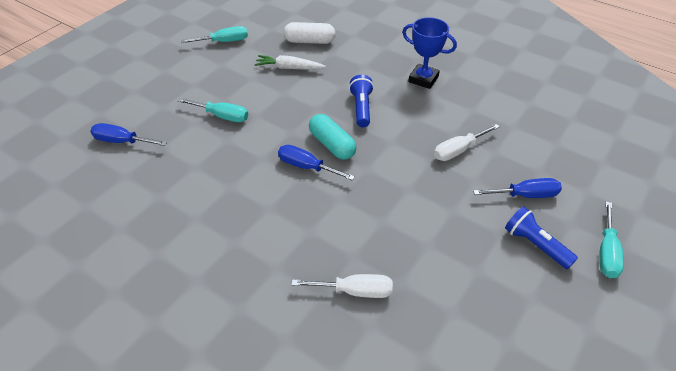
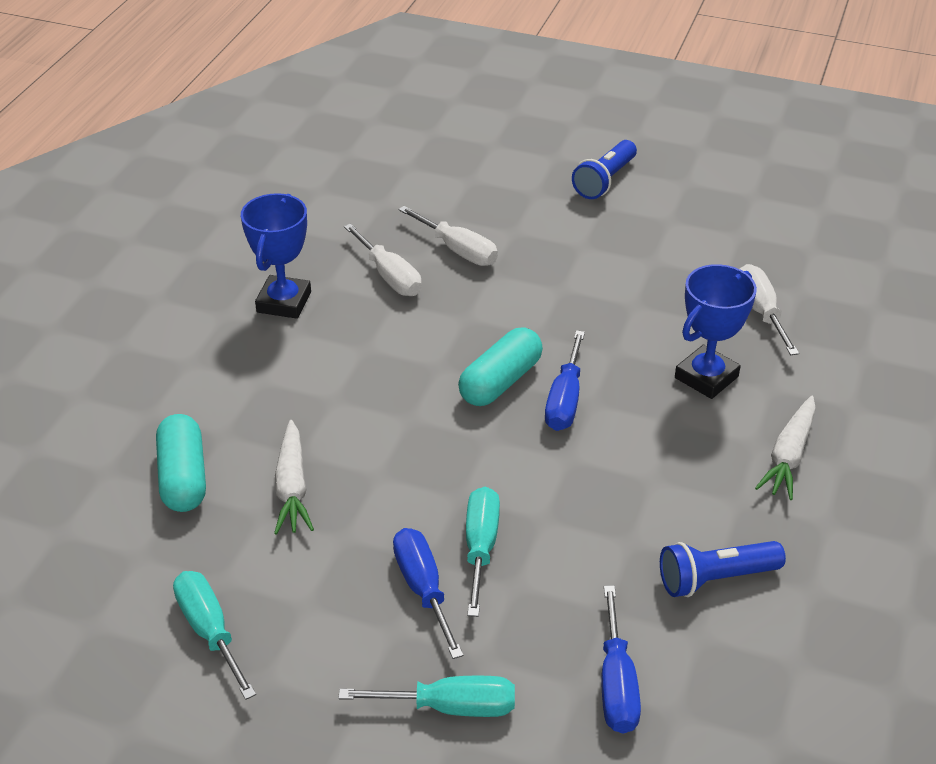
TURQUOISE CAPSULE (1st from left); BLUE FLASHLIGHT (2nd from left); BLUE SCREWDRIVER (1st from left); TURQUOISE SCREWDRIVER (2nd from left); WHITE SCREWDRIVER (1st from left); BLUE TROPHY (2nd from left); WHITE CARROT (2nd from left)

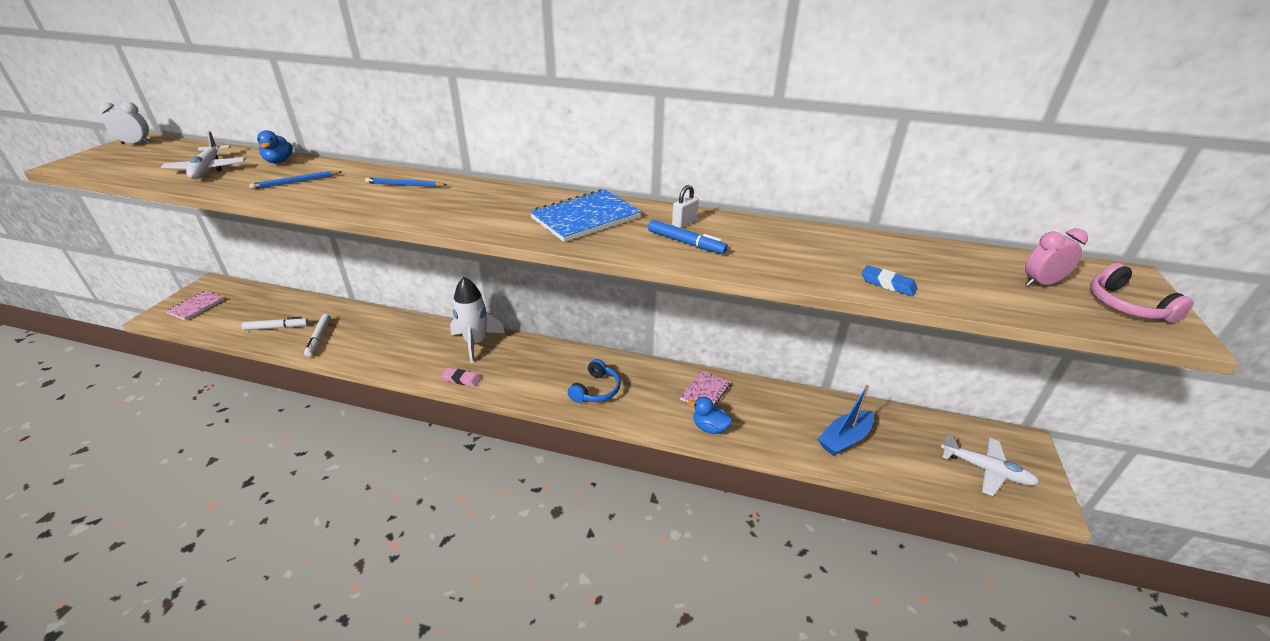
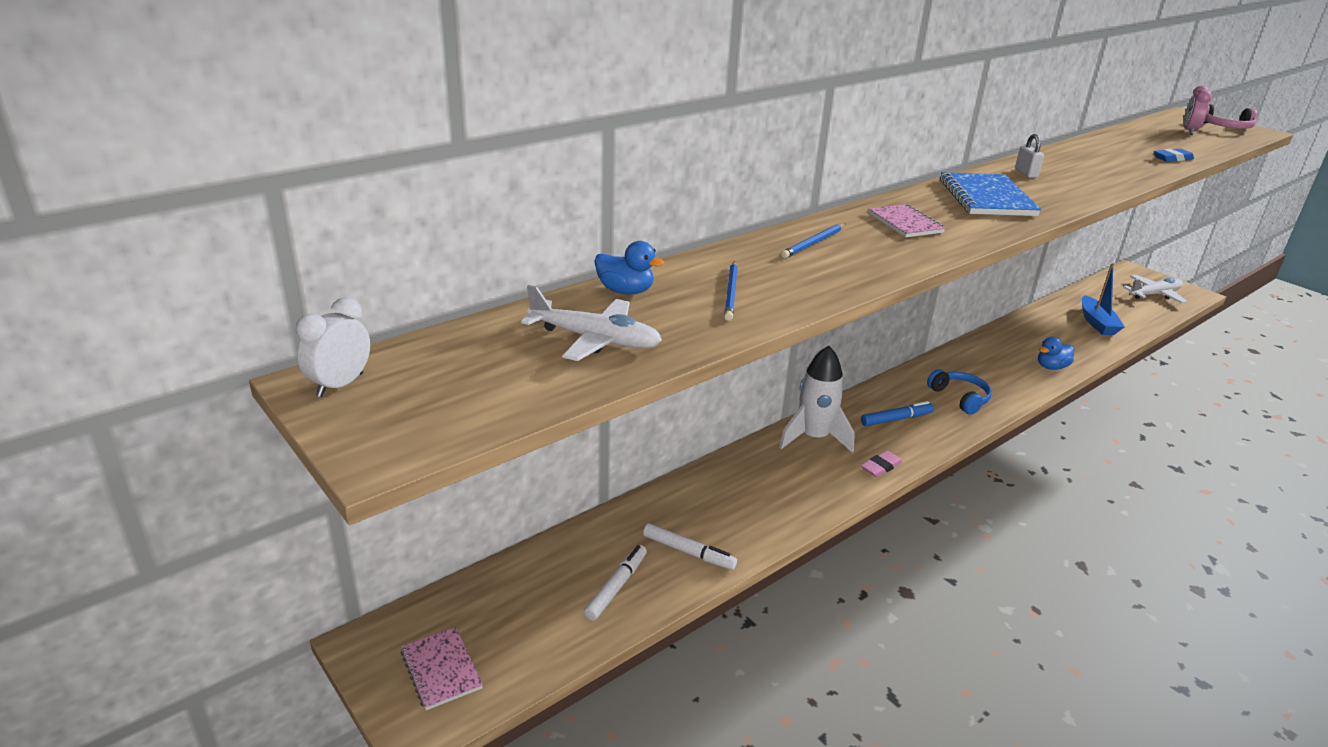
BLUE MARKER; PINK NOTEBOOK (2nd from left)

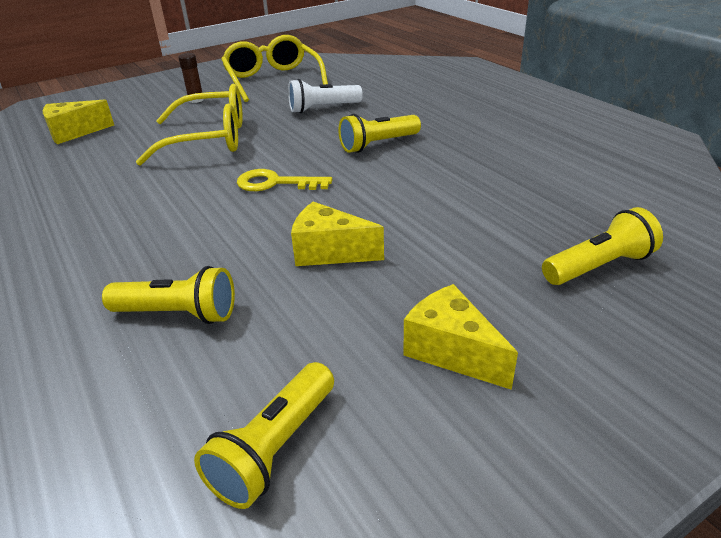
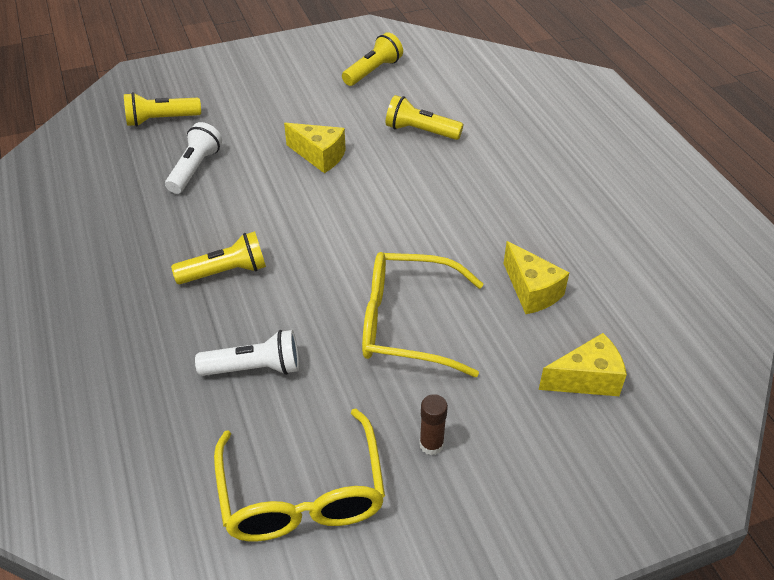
YELLOW KEY; YELLOW CHEESE (2nd from left); WHITE FLASHLIGHT (1st from left)

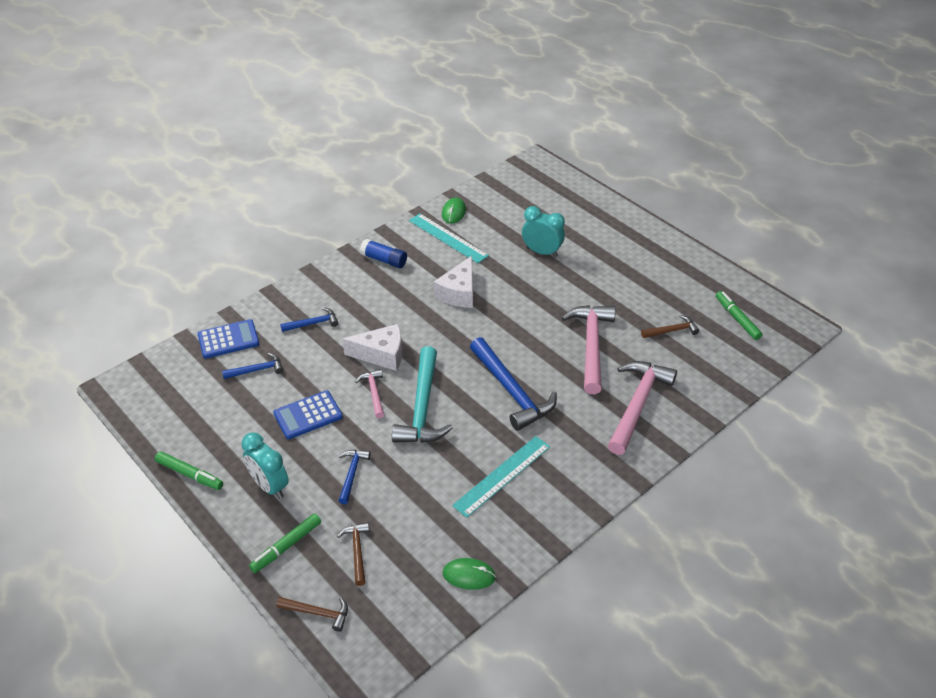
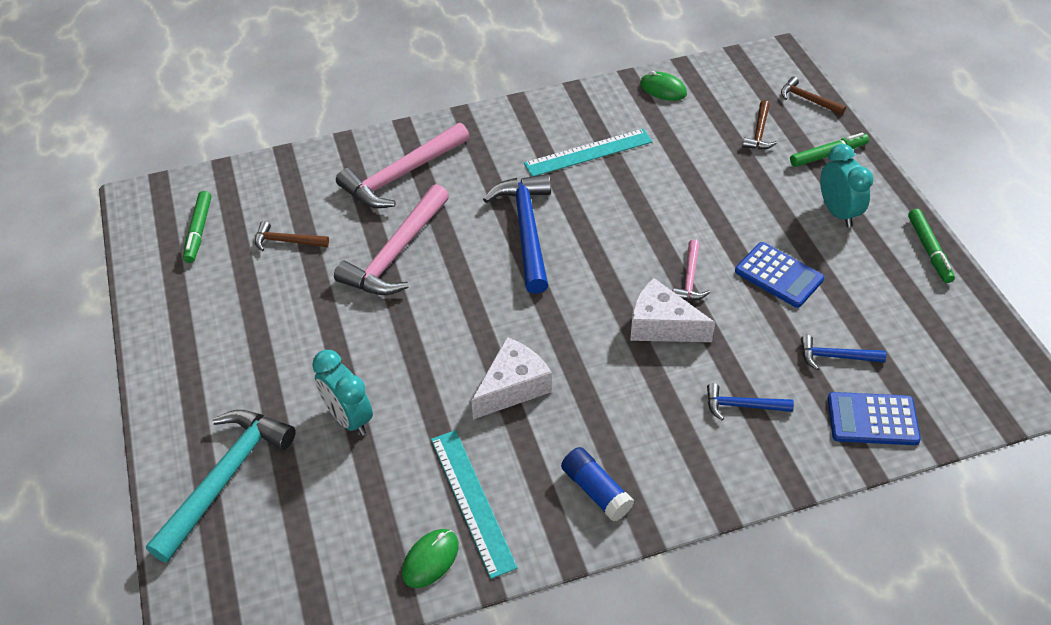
TURQUOISE HAMMER; BLUE CALCULATOR (1st from left); BLUE HAMMER (3rd from left in the first image); GREEN MARKER (3rd from left)

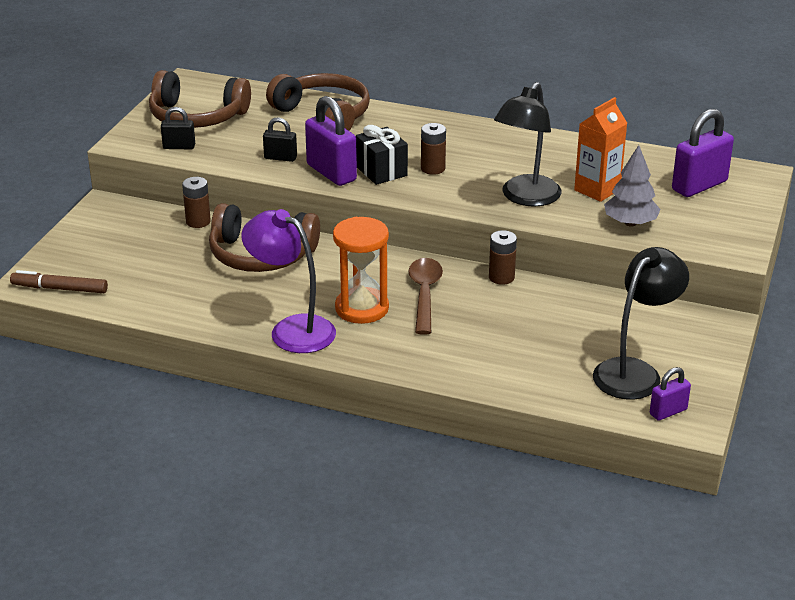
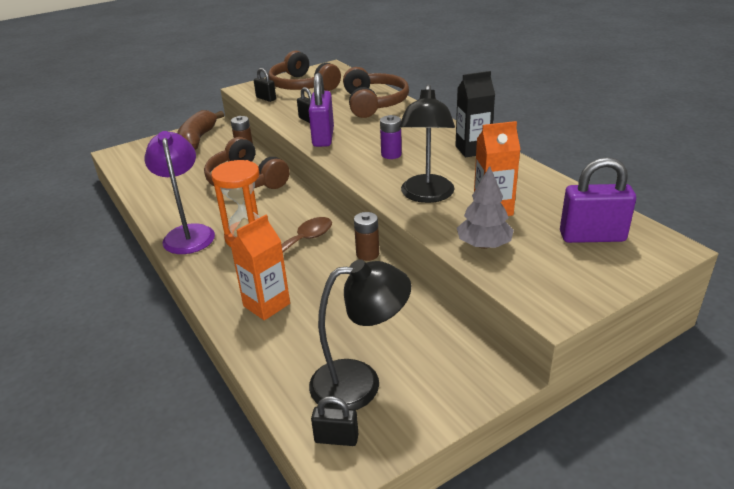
BLACK LAMP (2nd from left); PURPLE BATTERY; BLACK GIFT; BROWN MARKER; BLACK PADLOCK (3rd from left); BLACK CARTON; BROWN BANANA; ORANGE CARTON (1st from left)

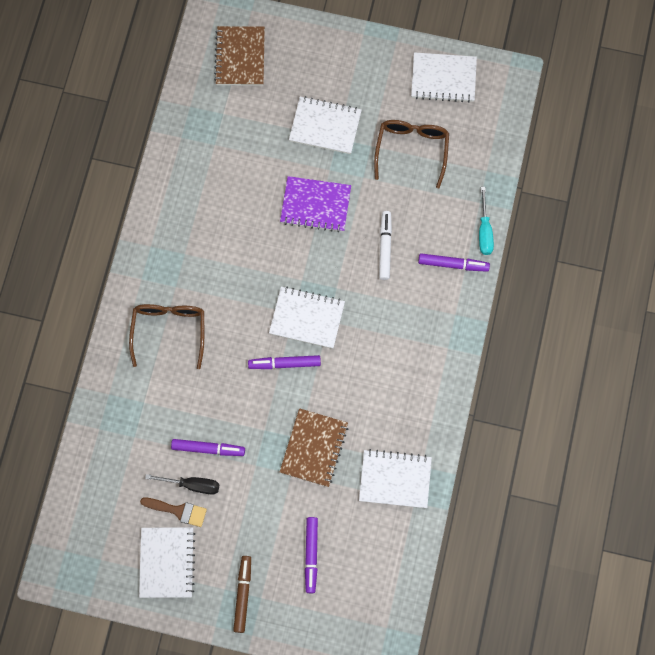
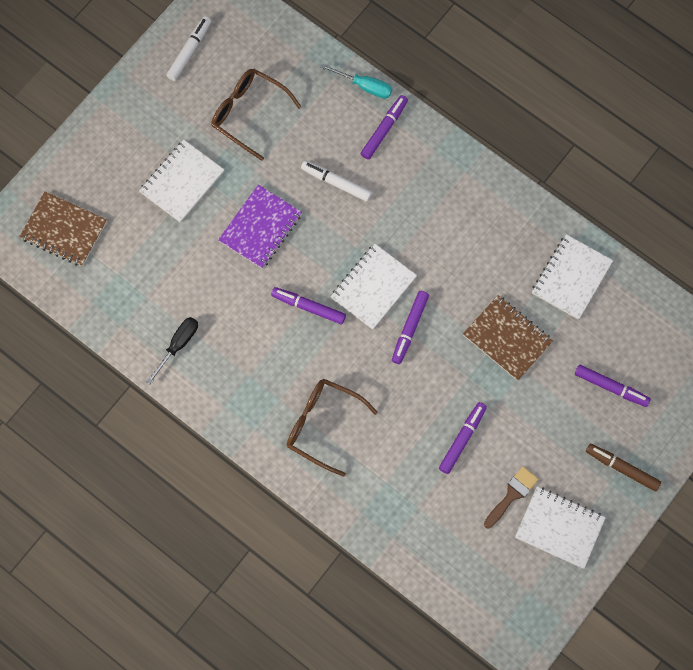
WHITE MARKER (1st from left); BLACK SCREWDRIVER; PURPLE MARKER (1st from left)

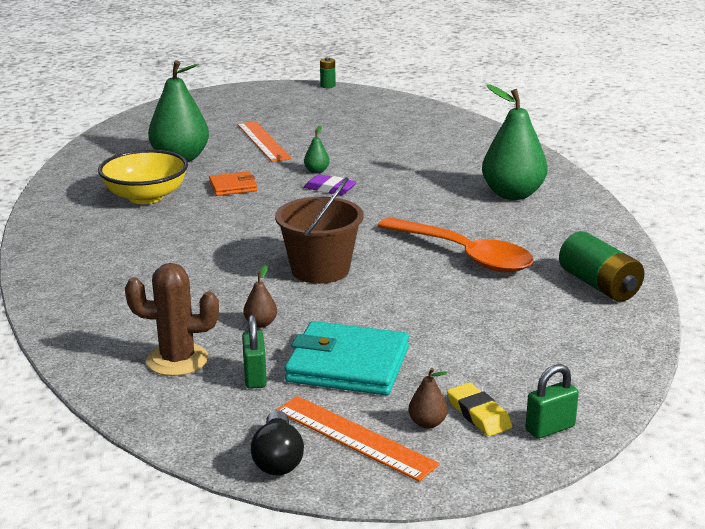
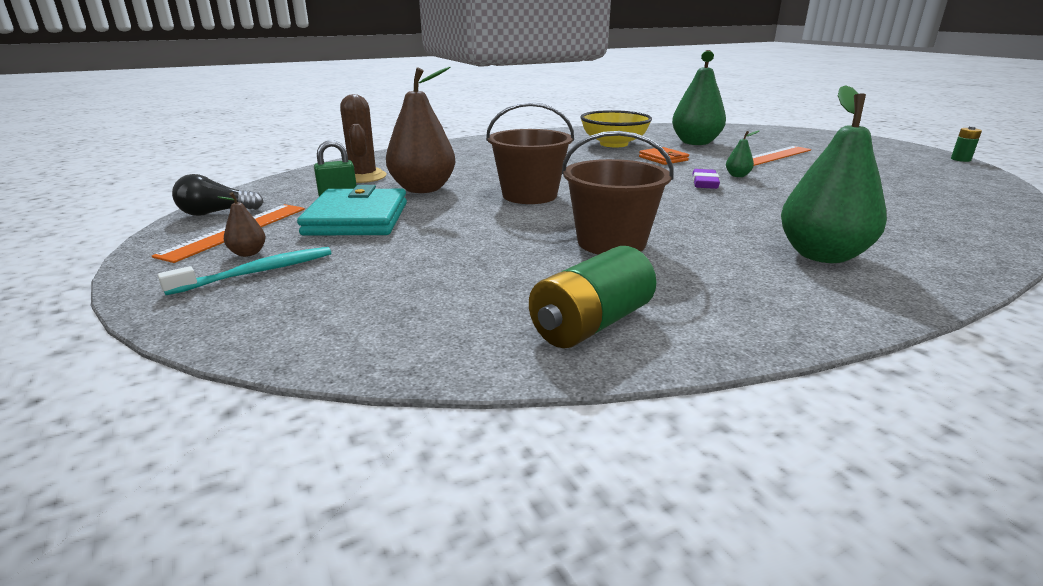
BROWN BUCKET (2nd from left); BROWN PEAR (2nd from left); GREEN PADLOCK (2nd from left in the first image); TURQUOISE TOOTHBRUSH

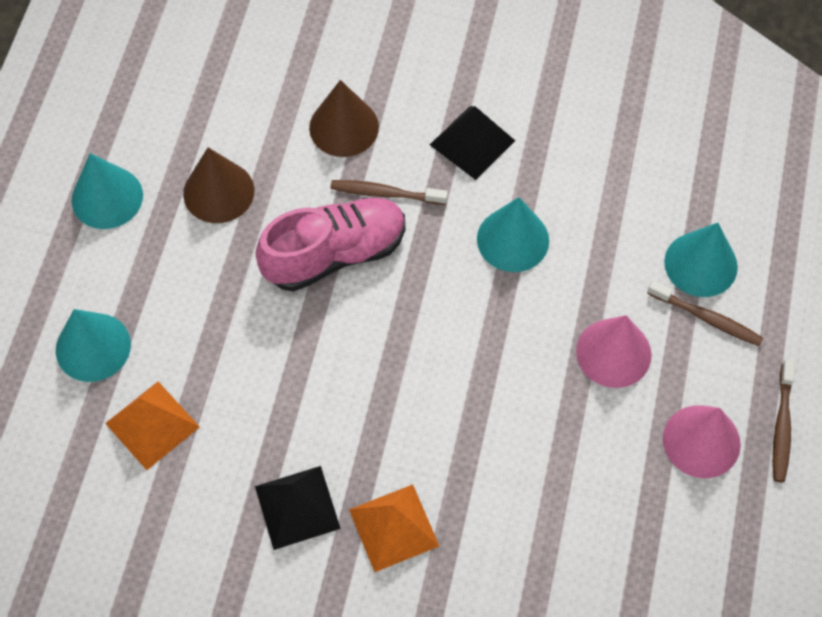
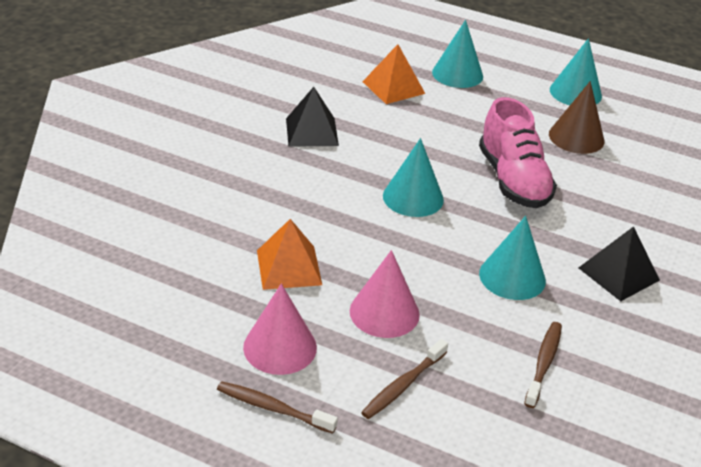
BROWN CONE (2nd from left in the first image); BROWN TOOTHBRUSH (3rd from left); TURQUOISE CONE (1st from left); ORANGE PYRAMID (1st from left)

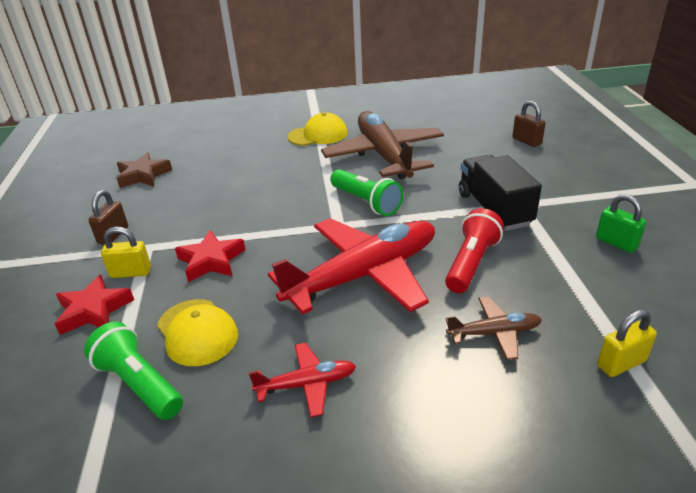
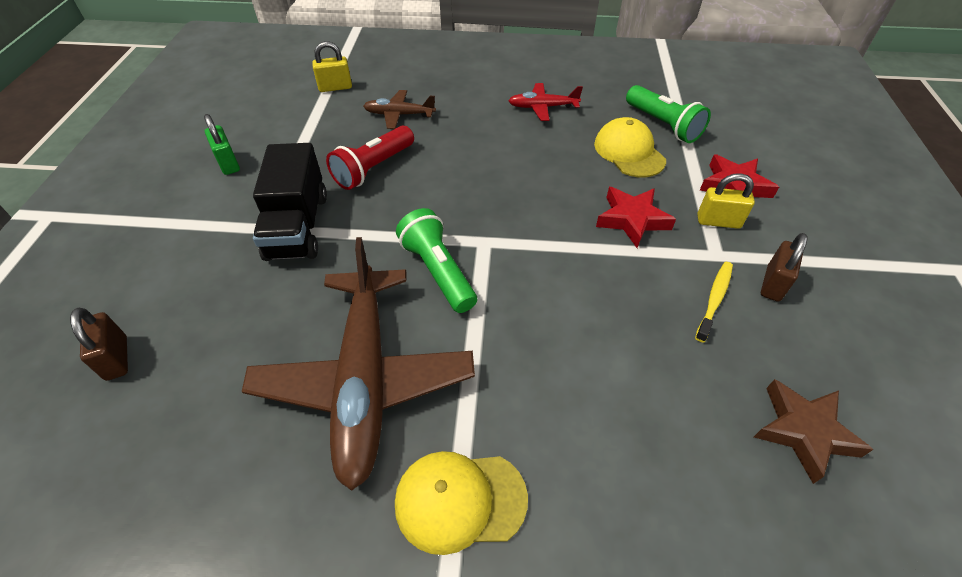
RED PLANE (2nd from left in the first image); YELLOW TOOTHBRUSH

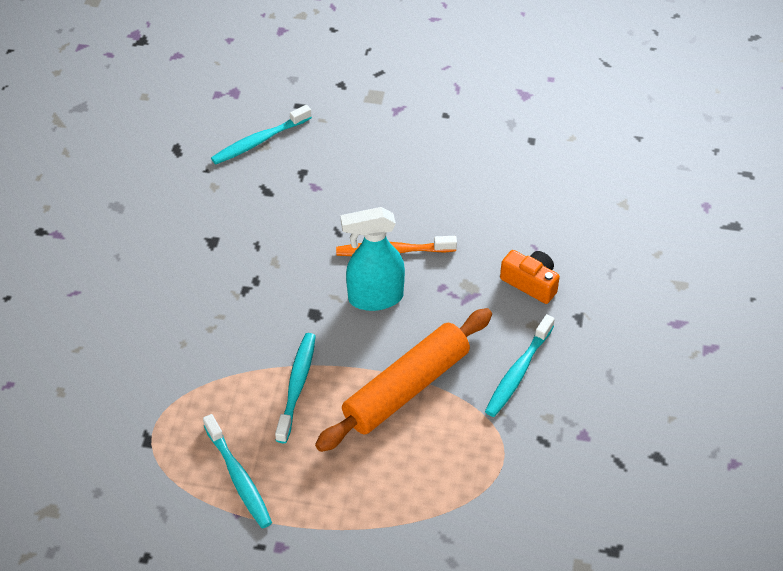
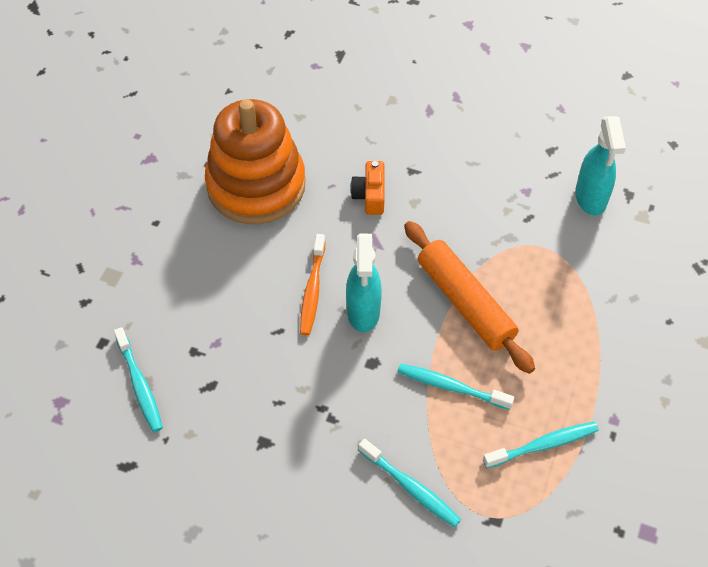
ORANGE CAMERA; TURQUOISE TOOTHBRUSH (2nd from left); ORANGE STACKING TOY; TURQUOISE SPRAY BOTTLE (2nd from left)

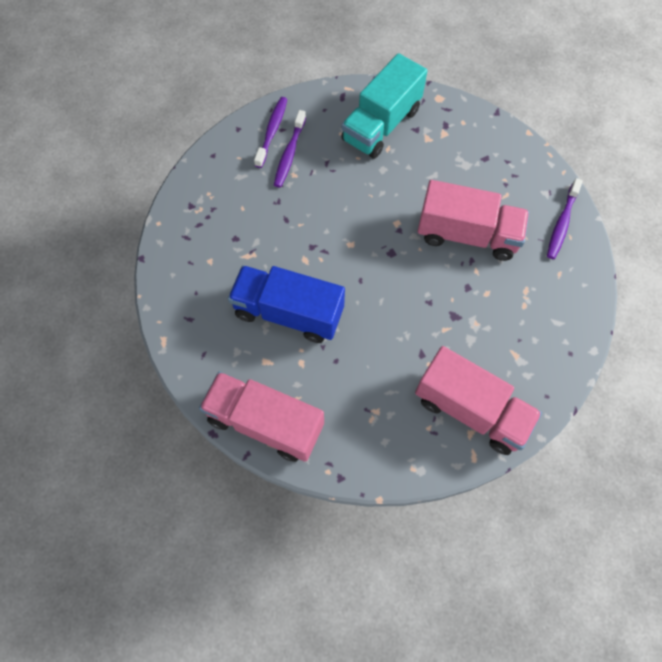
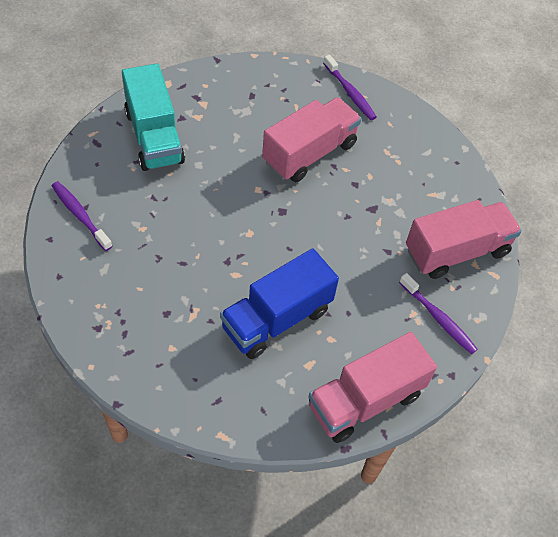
PURPLE TOOTHBRUSH (3rd from left)

